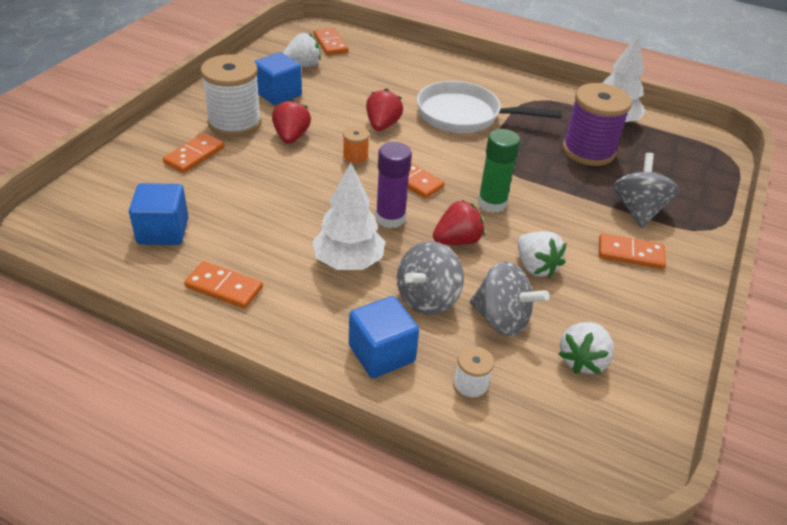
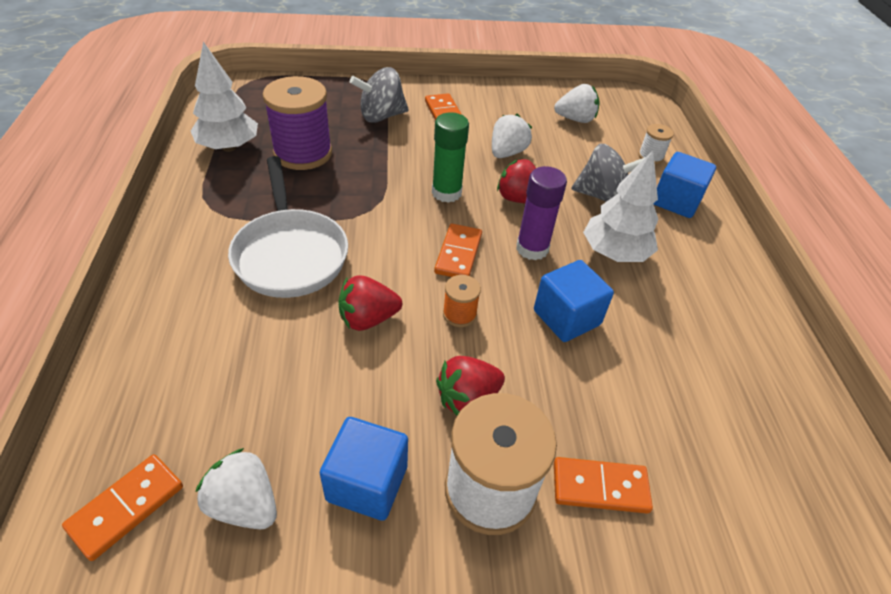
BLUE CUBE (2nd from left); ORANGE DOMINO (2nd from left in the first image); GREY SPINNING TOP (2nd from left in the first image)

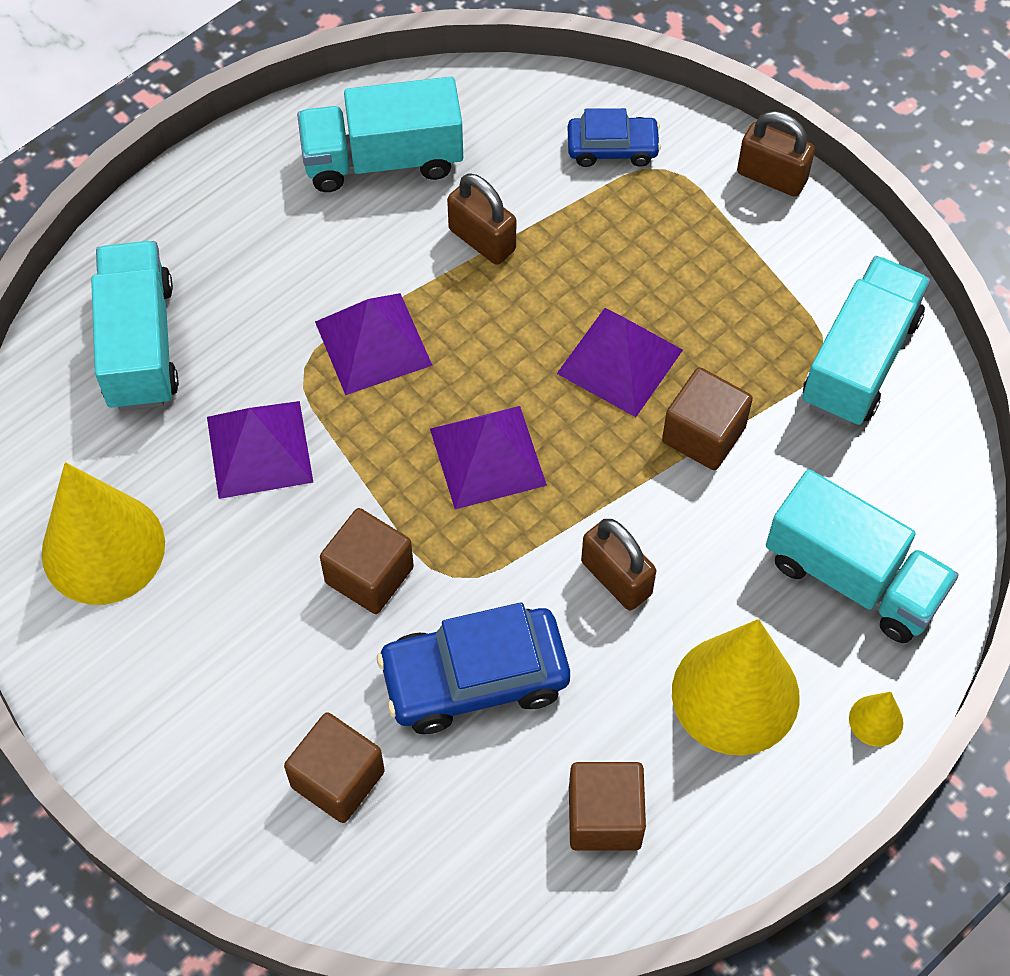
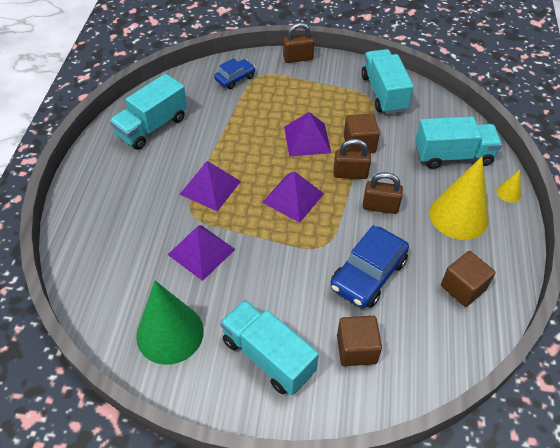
BROWN PADLOCK (2nd from left); TURQUOISE TRUCK (2nd from left); GREEN CONE; BROWN CUBE (2nd from left in the first image)

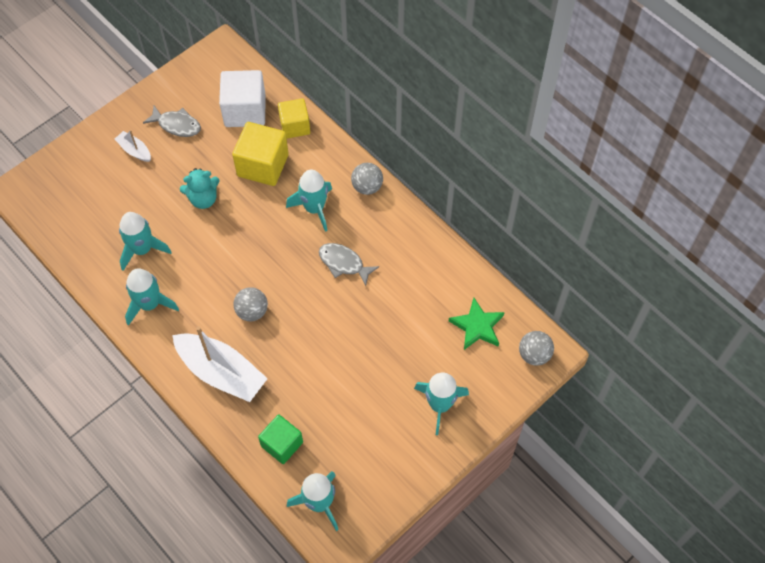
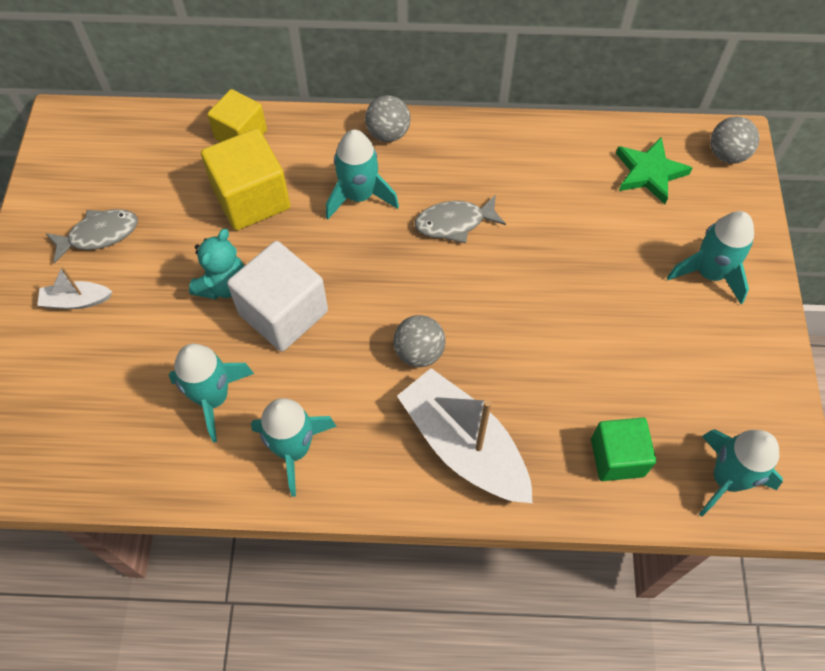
WHITE CUBE; WHITE BOAT (2nd from left)

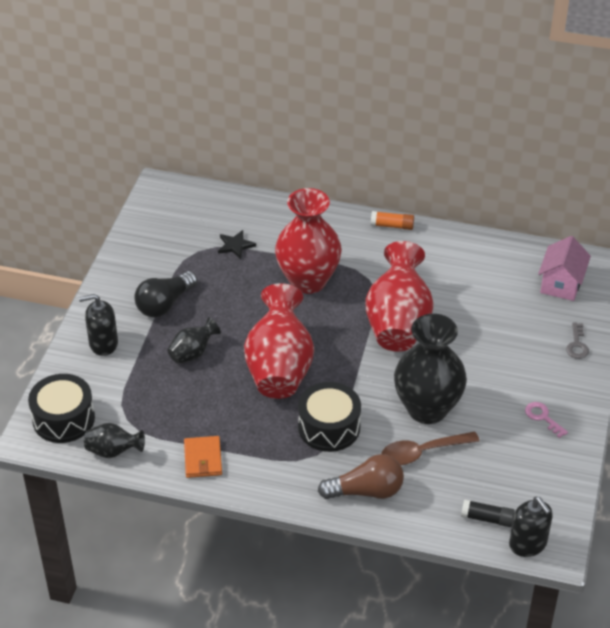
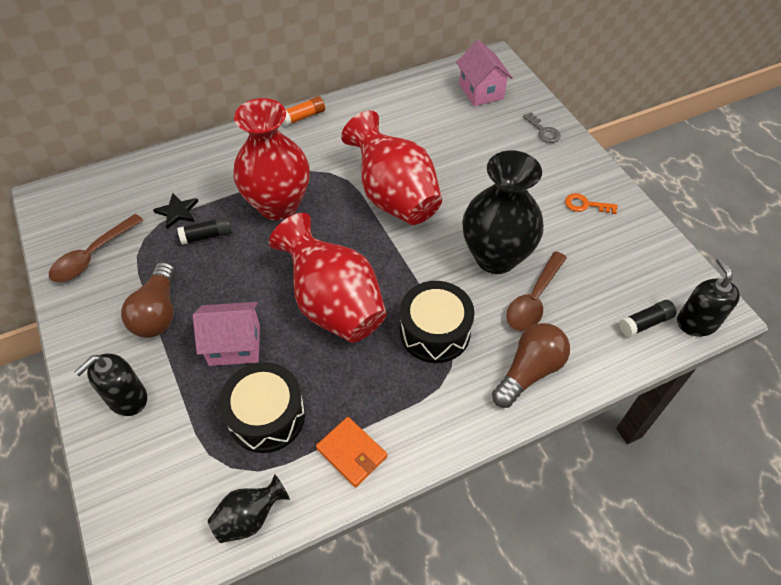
BROWN LIGHT BULB (1st from left); PINK HOUSE (1st from left); BLACK DRUM (1st from left); ORANGE KEY; BLACK SOAP DISPENSER (2nd from left); BROWN SPOON (1st from left); BLACK GLUE STICK (1st from left)

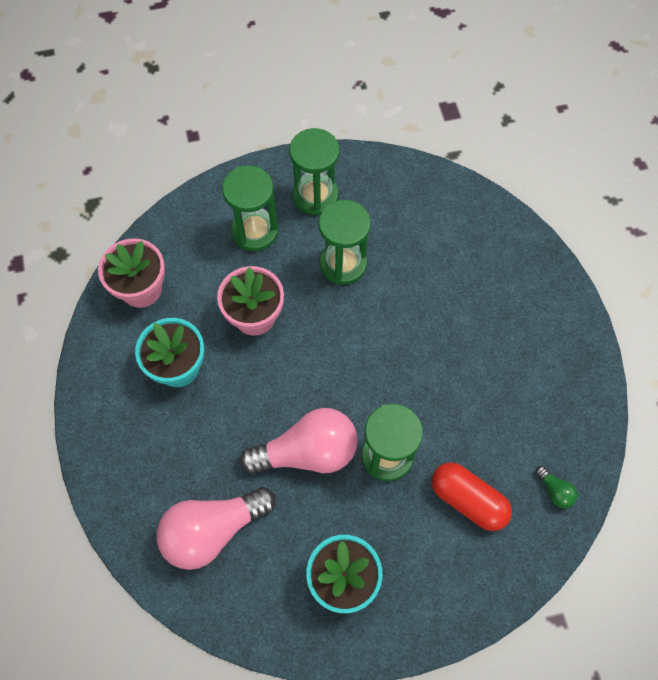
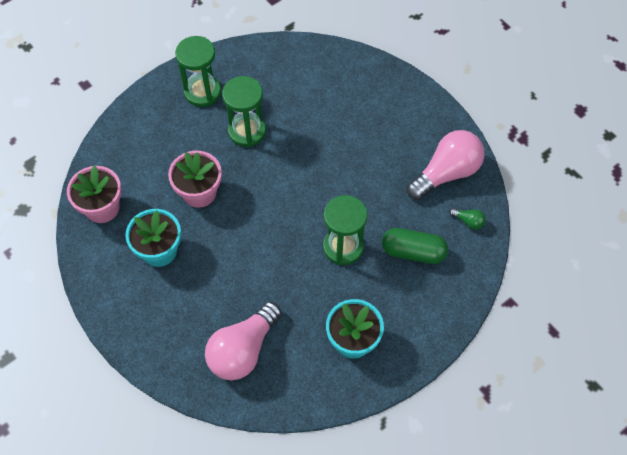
GREEN HOURGLASS (1st from left in the first image); PINK LIGHT BULB (2nd from left); GREEN CAPSULE

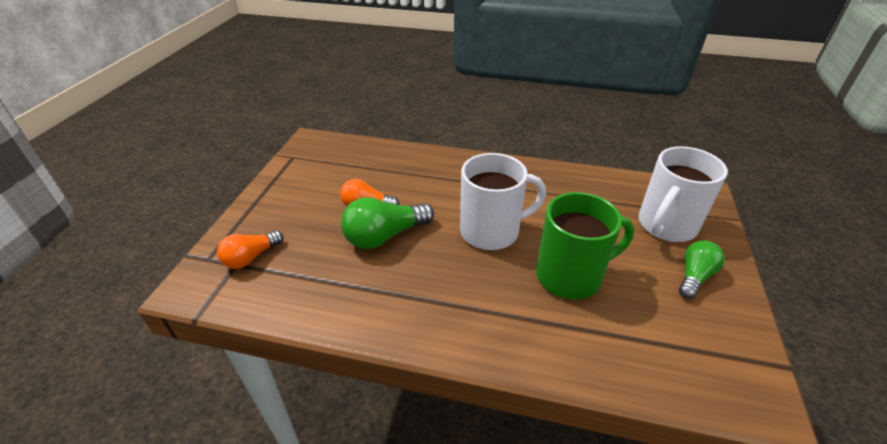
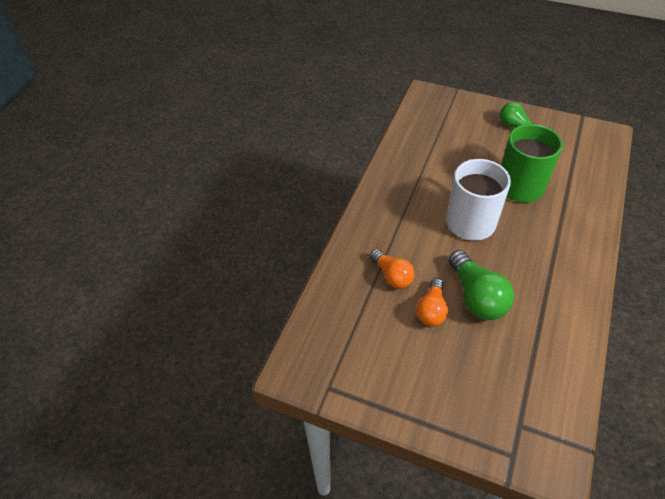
WHITE MUG (2nd from left in the first image); ORANGE LIGHT BULB (1st from left)

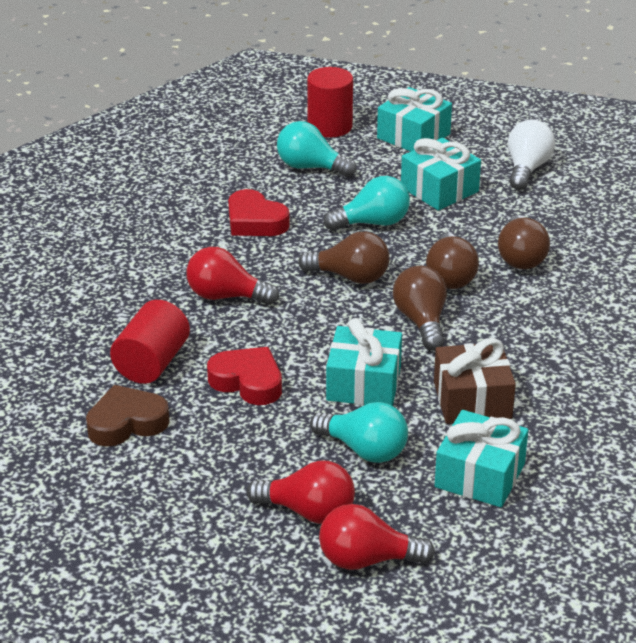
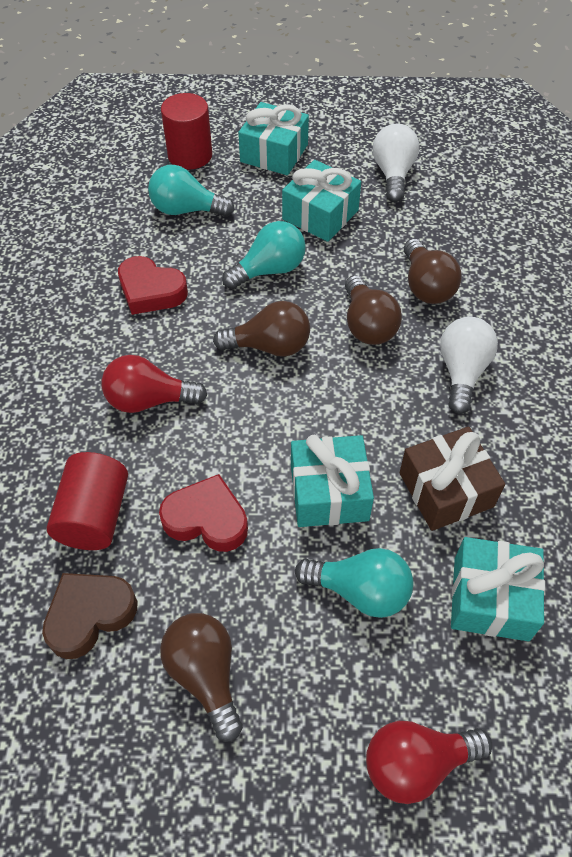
BROWN LIGHT BULB (1st from left); RED LIGHT BULB (2nd from left in the first image); WHITE LIGHT BULB (2nd from left)

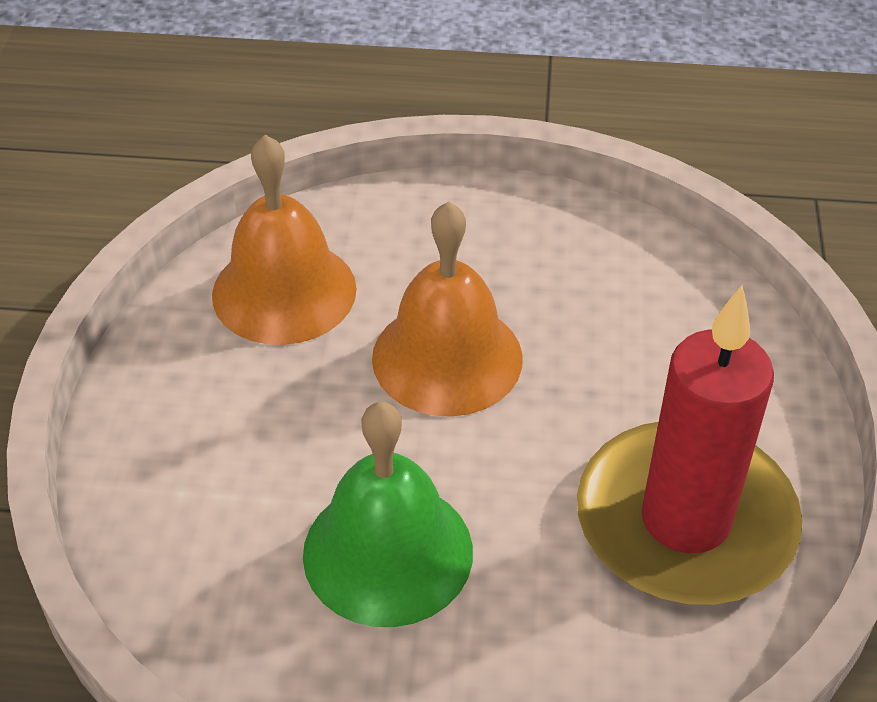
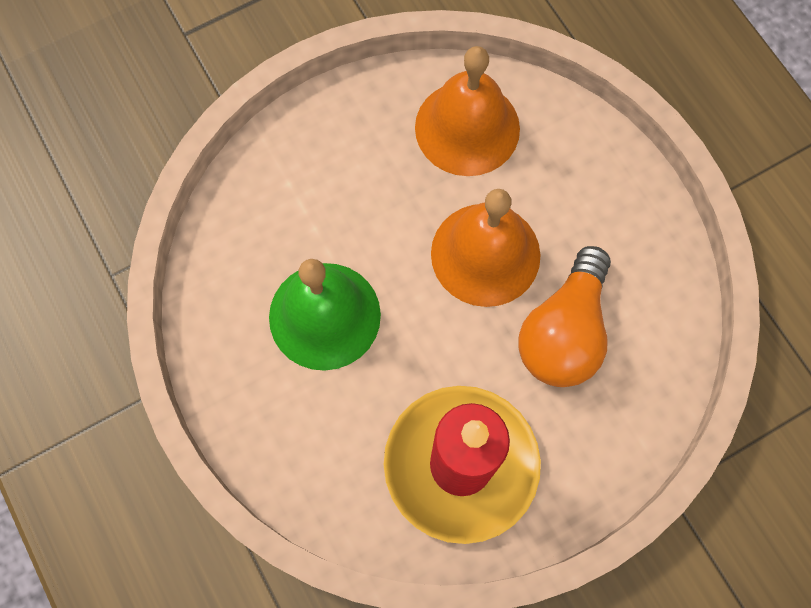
ORANGE LIGHT BULB

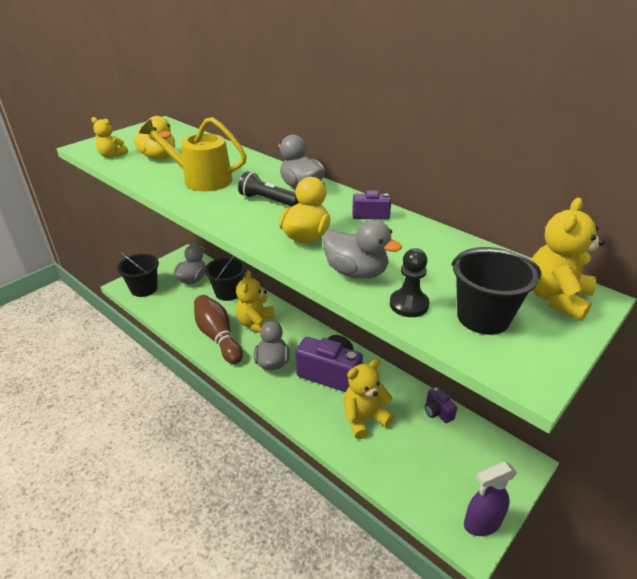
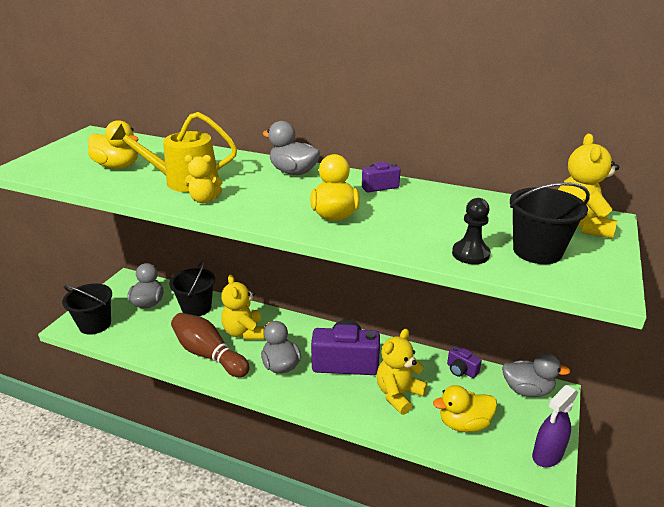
YELLOW TEDDY BEAR (1st from left); BLACK FLASHLIGHT; GREY DUCK (4th from left); YELLOW DUCK (3rd from left)

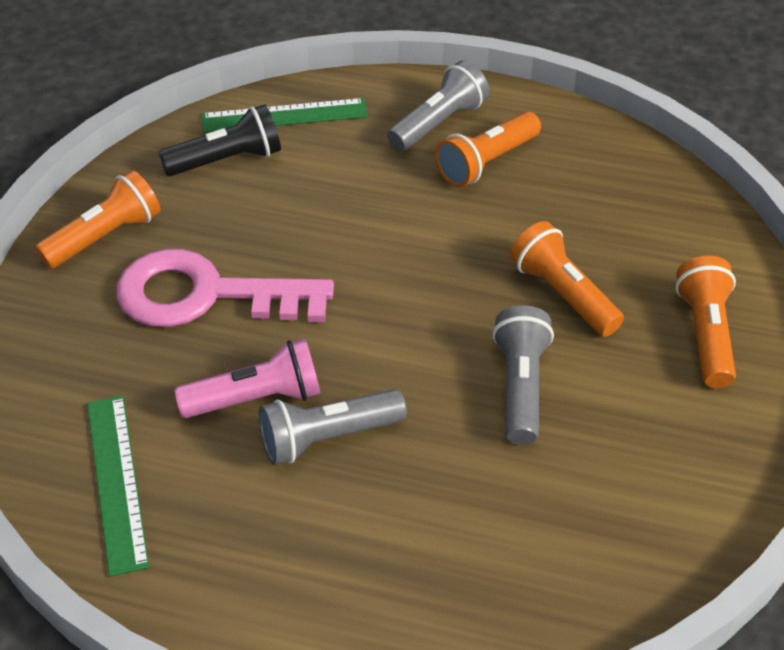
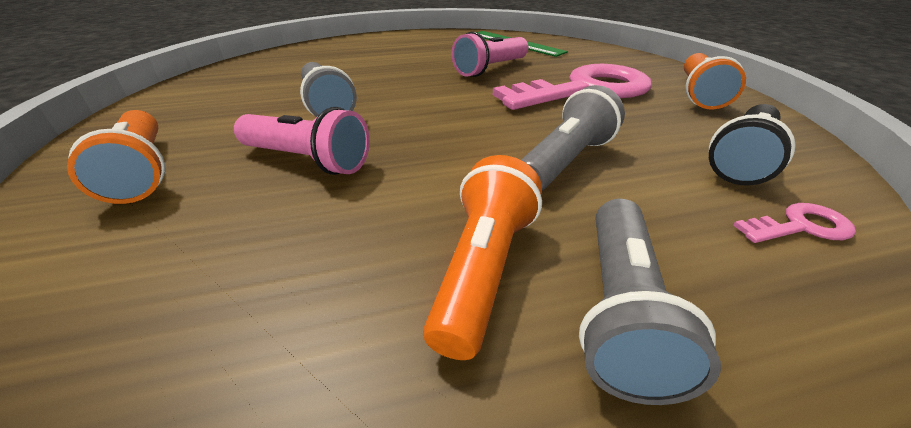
PINK KEY (2nd from left); PINK FLASHLIGHT (1st from left); GREY FLASHLIGHT (2nd from left)

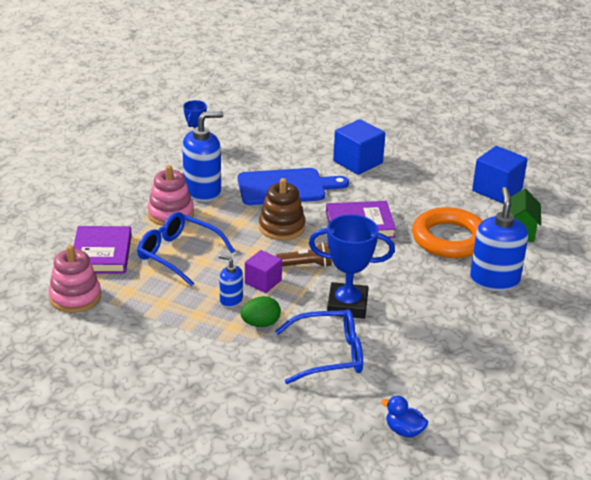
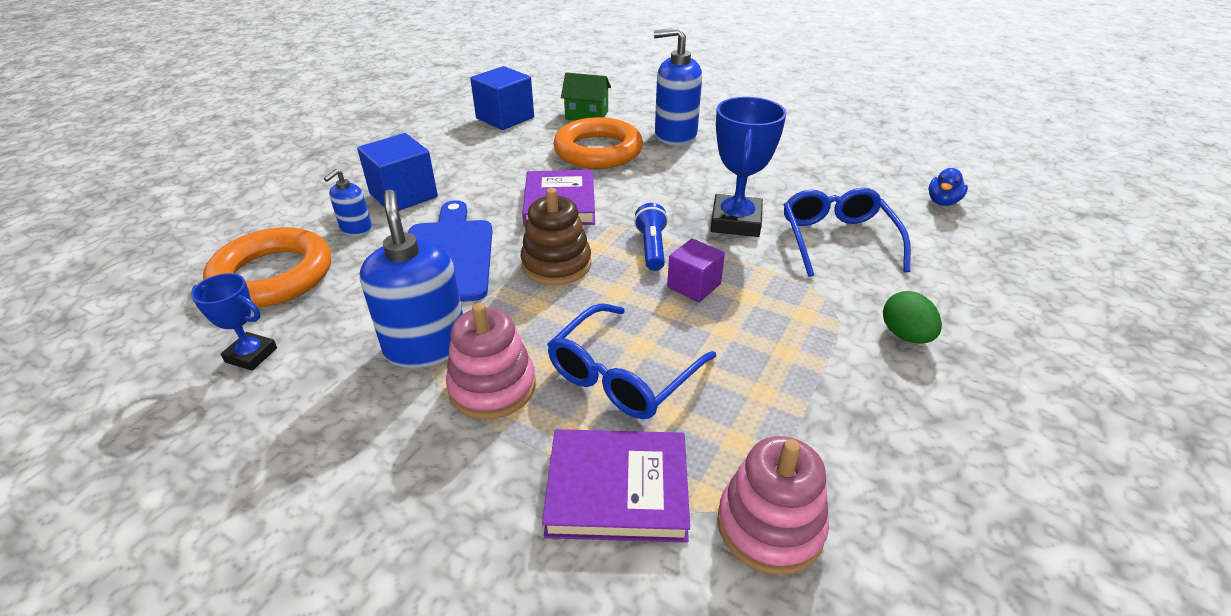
BLUE FLASHLIGHT; BLUE SOAP DISPENSER (1st from left); GREEN EGG; ORANGE RING (1st from left)

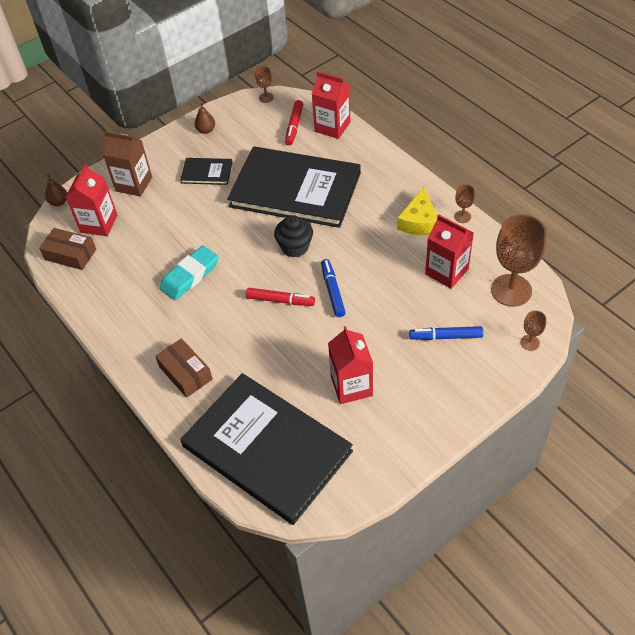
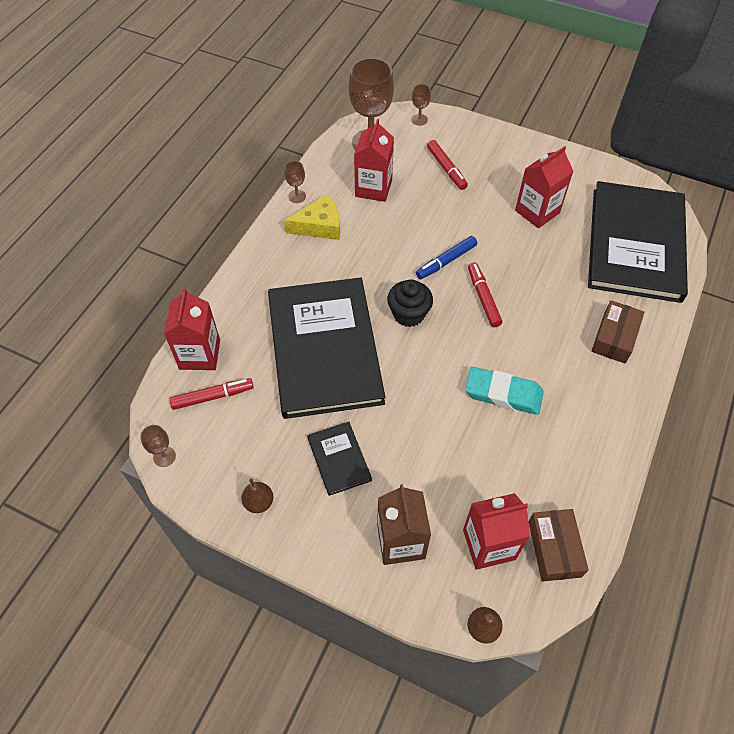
RED MARKER (2nd from left)

